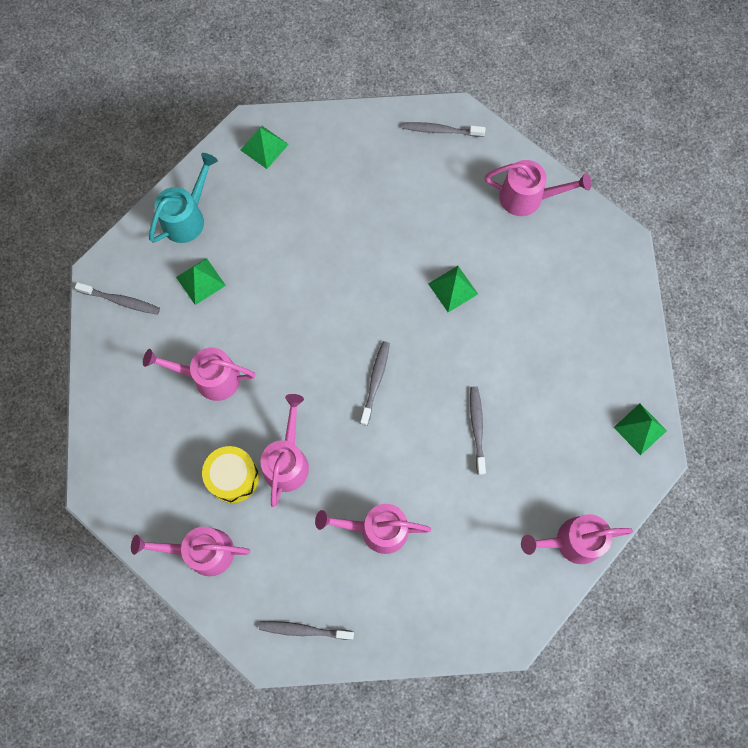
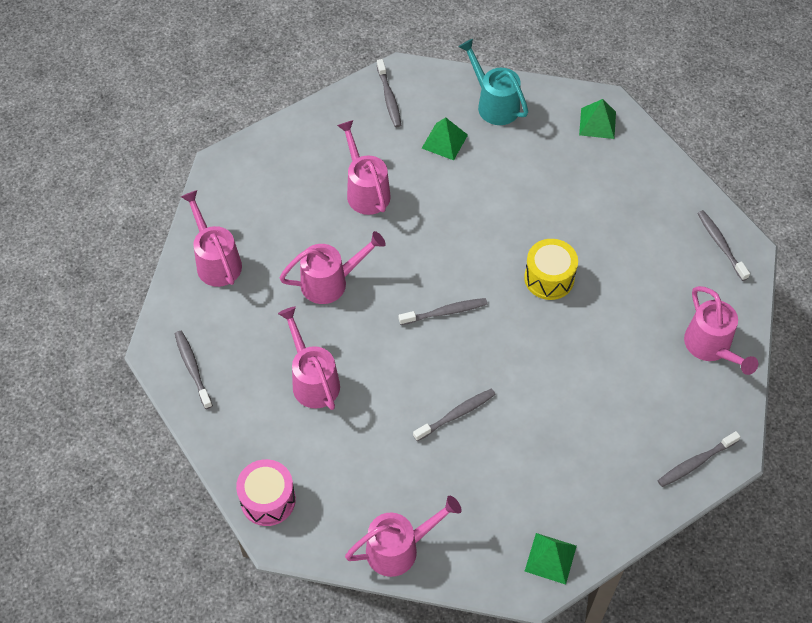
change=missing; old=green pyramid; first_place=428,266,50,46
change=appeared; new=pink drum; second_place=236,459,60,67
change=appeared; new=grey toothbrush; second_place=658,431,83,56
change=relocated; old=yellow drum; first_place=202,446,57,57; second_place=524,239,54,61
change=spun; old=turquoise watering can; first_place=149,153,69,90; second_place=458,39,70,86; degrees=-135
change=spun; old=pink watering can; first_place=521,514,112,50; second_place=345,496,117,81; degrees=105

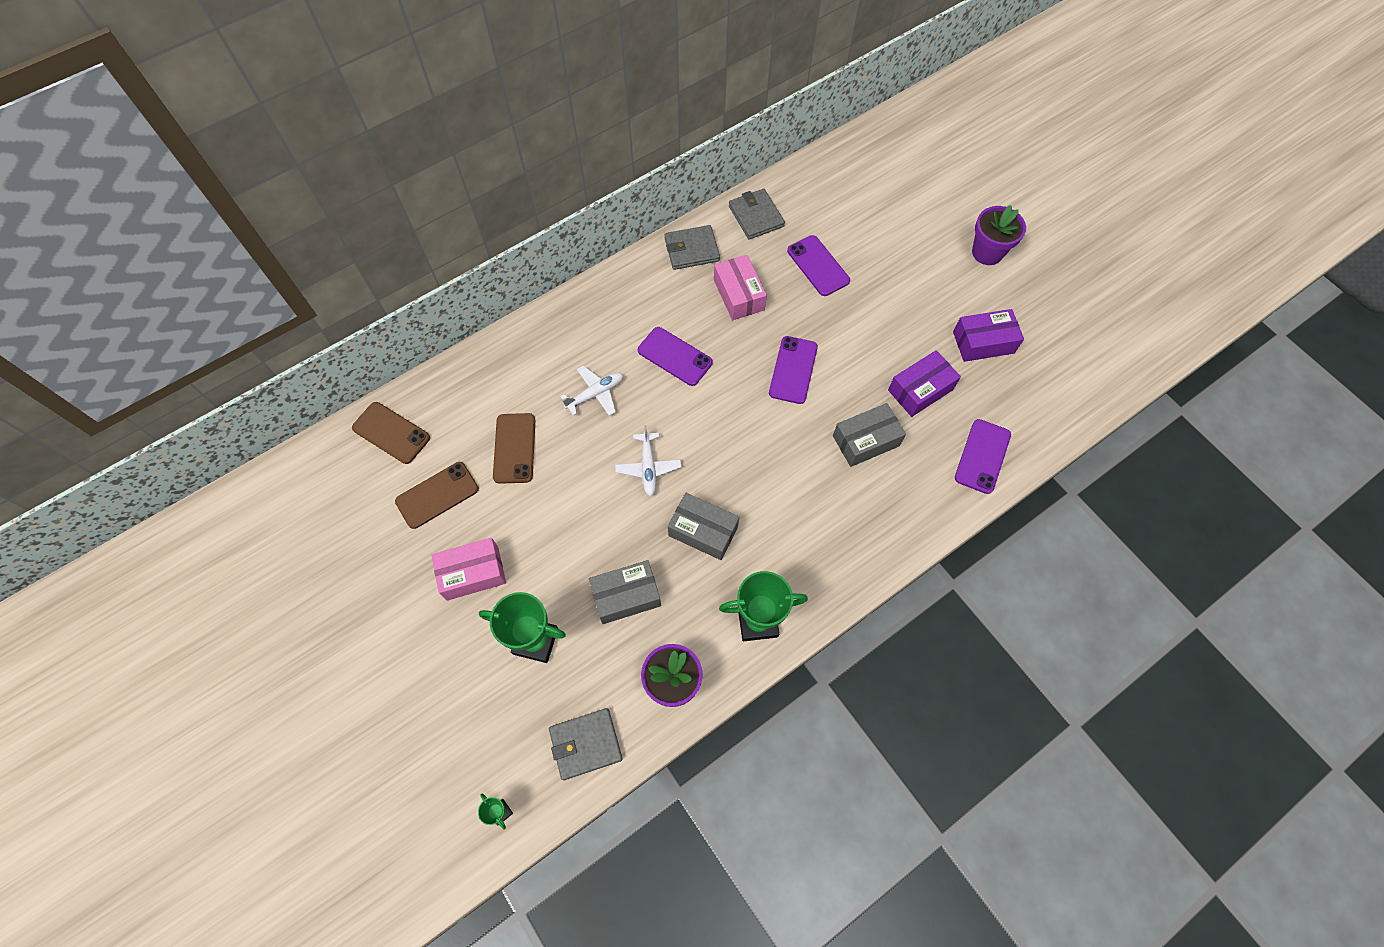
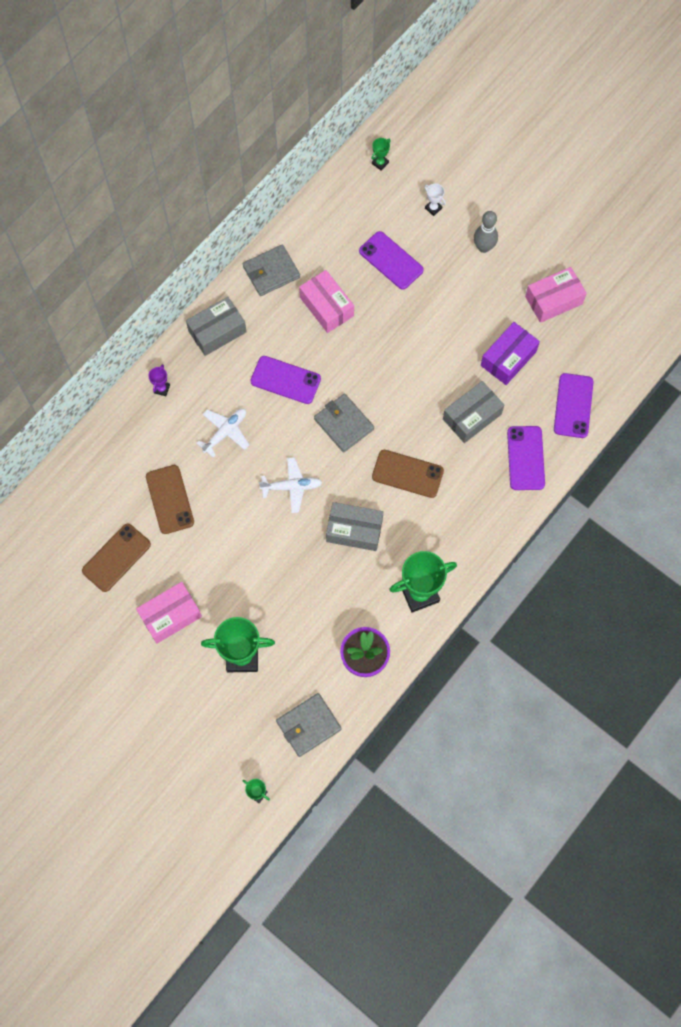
change=missing; old=purple flower pot; first_place=972,205,54,60
change=appeared; new=purple trophy; second_place=148,364,22,32
change=appeared; new=green trophy; second_place=371,138,20,32
change=appeared; new=white trophy; second_place=424,184,22,32
change=appeared; new=grey bowling pin; second_place=474,211,24,42
change=relocated; old=brown phone; first_place=352,402,78,62; second_place=372,450,72,48
change=relocated; old=grey box; first_place=589,560,72,64; second_place=186,297,61,59
change=relocated; old=grey wallet; first_place=729,189,56,50; second_place=314,393,60,59
change=relocated; old=purple phone; first_place=769,336,49,68; second_place=507,426,38,64
change=colour; old=purple box; new=pink box; first_place=953,309,71,53; second_place=525,267,62,56
change=spun; old=white plane; first_place=615,425,66,72; second_place=259,457,64,56; degrees=-75

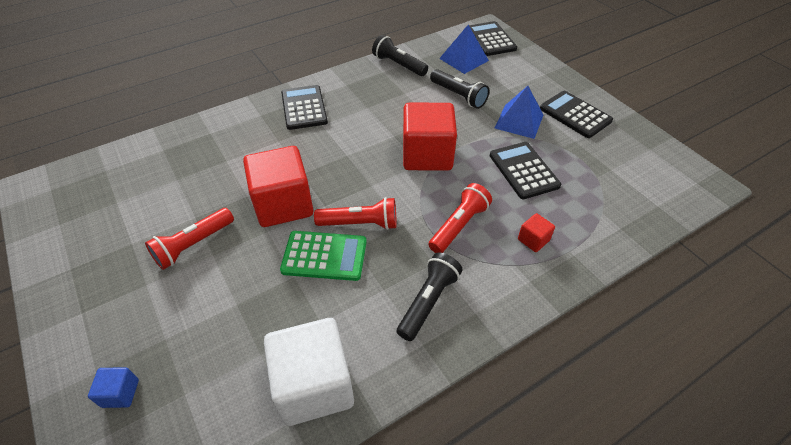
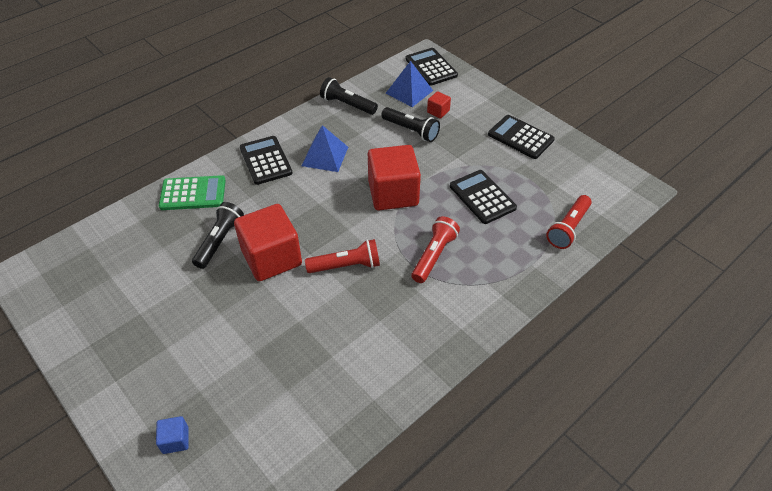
change=missing; old=white cube; first_place=264,318,90,108
change=relocated; old=red flashlight; first_place=145,208,89,62; second_place=546,195,46,54
change=relocated; old=green calculator; first_place=280,231,87,50; second_place=159,175,67,35
change=relocated; old=black flashlight; first_place=397,253,65,88; second_place=192,202,52,67
change=relocated; old=blue pyramid; first_place=495,86,48,53; second_place=302,125,46,47
change=relocated; old=red cube; first_place=518,213,37,39; second_place=427,91,24,28

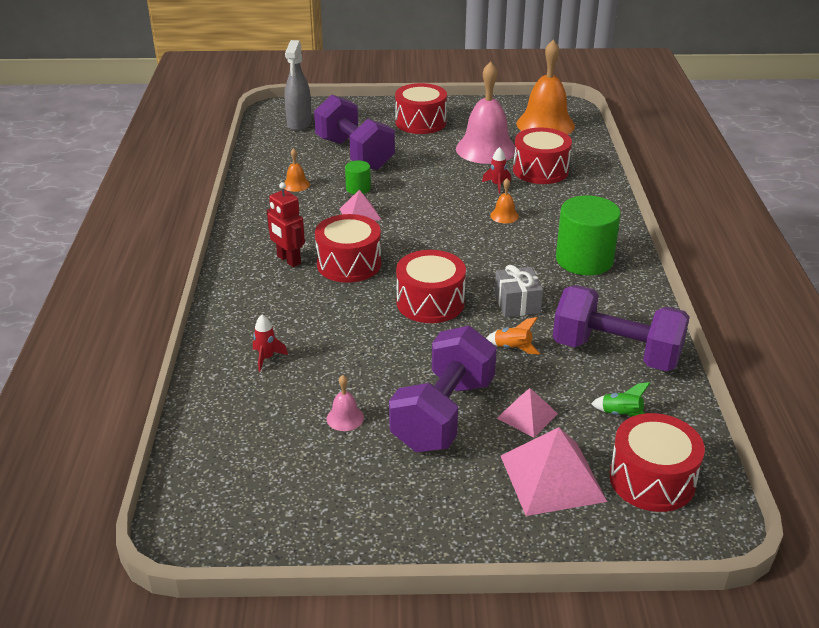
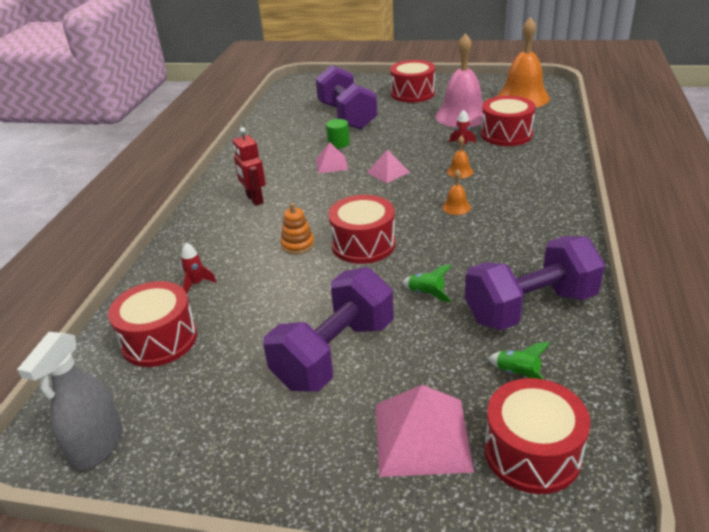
change=missing; old=pink bell; first_place=327,375,37,56
change=missing; old=grey gift; first_place=495,265,48,52
change=missing; old=green cylinder; first_place=556,195,65,80
change=appeared; new=orange stacking toy; second_place=281,203,33,52
change=relocated; old=orange bell; first_place=284,148,26,44; second_place=442,169,29,46
change=relocated; old=grey spray bottle; first_place=285,40,27,91; second_place=17,332,106,139
change=relocated; old=red drum; first_place=315,214,66,69; second_place=108,281,89,86
change=relocated; old=pink pyramid; first_place=496,388,62,49; second_place=367,149,43,34
change=colour; old=orange rocket; new=green rocket; first_place=486,317,55,38; second_place=402,265,50,37
change=spun; old=purple dumbbell; first_place=553,285,137,86; second_place=465,236,140,94; degrees=-60

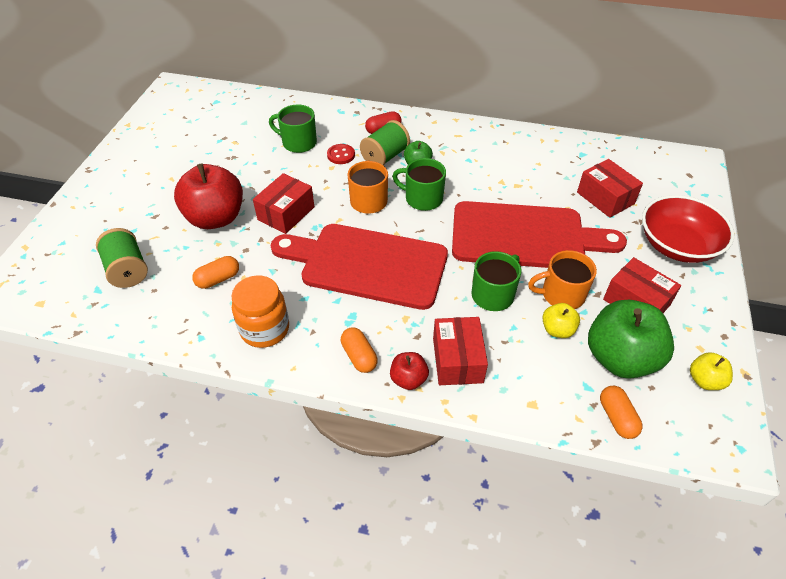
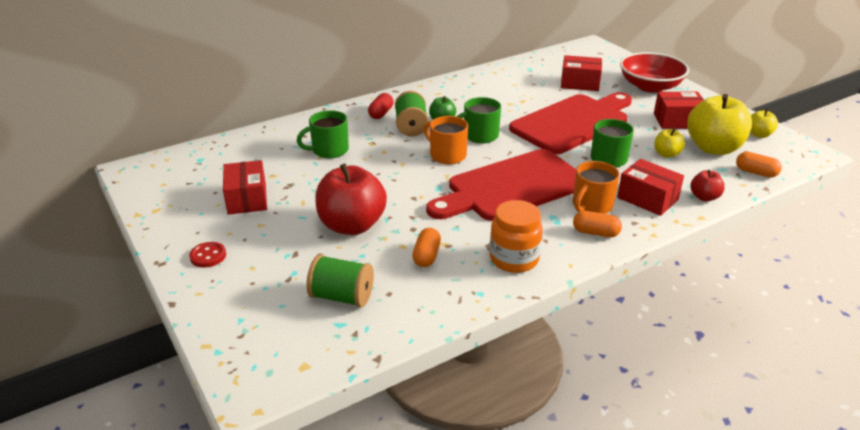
change=relocated; old=red box; first_place=253,173,61,61; second_place=223,160,44,55
change=relocated; old=red button; first_place=327,144,28,20; second_place=189,242,37,26
change=relocated; old=red apple; first_place=390,352,39,38; second_place=690,170,35,31
change=relocated; old=orange mug; first_place=528,250,69,59; second_place=573,161,47,53
change=colour; old=green apple; new=yellow apple; first_place=588,300,86,79; second_place=687,94,65,61

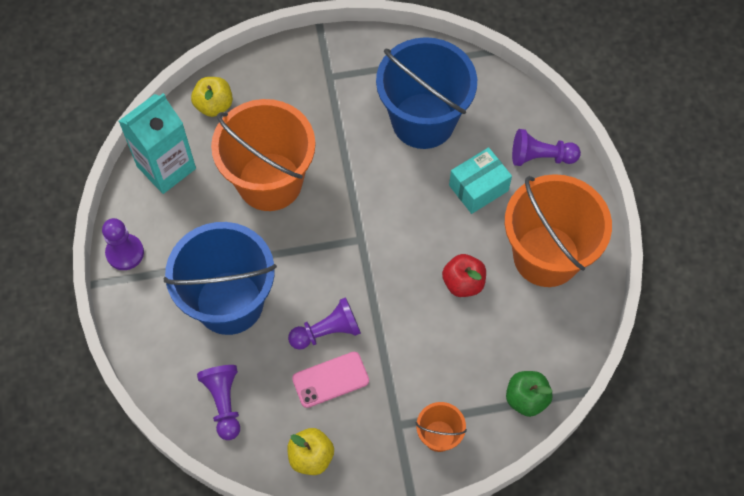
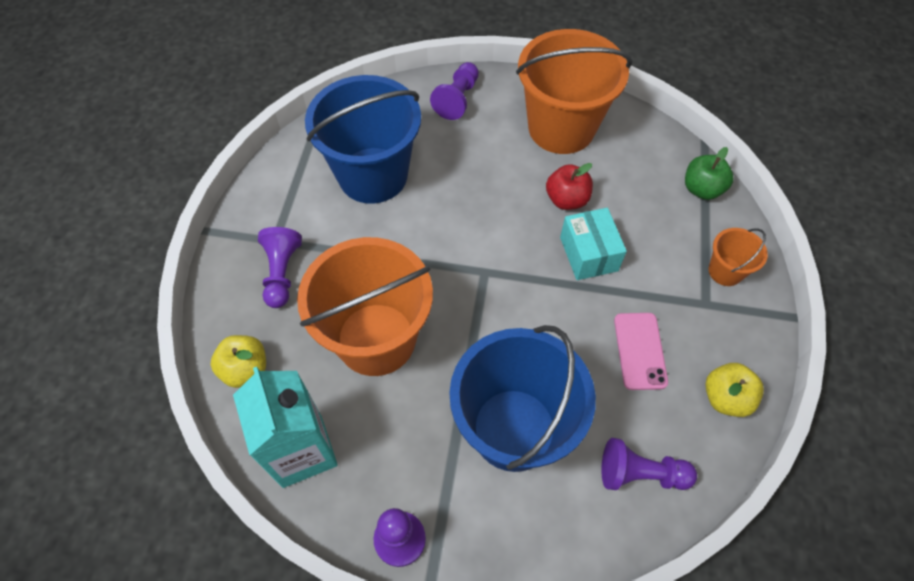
change=relocated; old=purple pawn; first_place=288,297,73,53; second_place=258,227,44,81
change=relocated; old=turquoise box; first_place=449,147,63,67; second_place=560,208,67,72

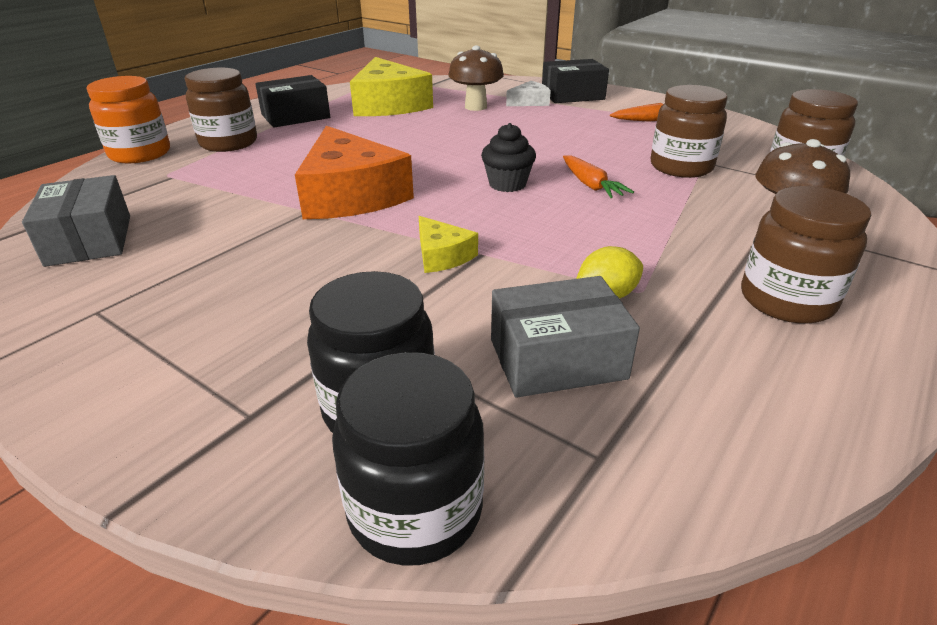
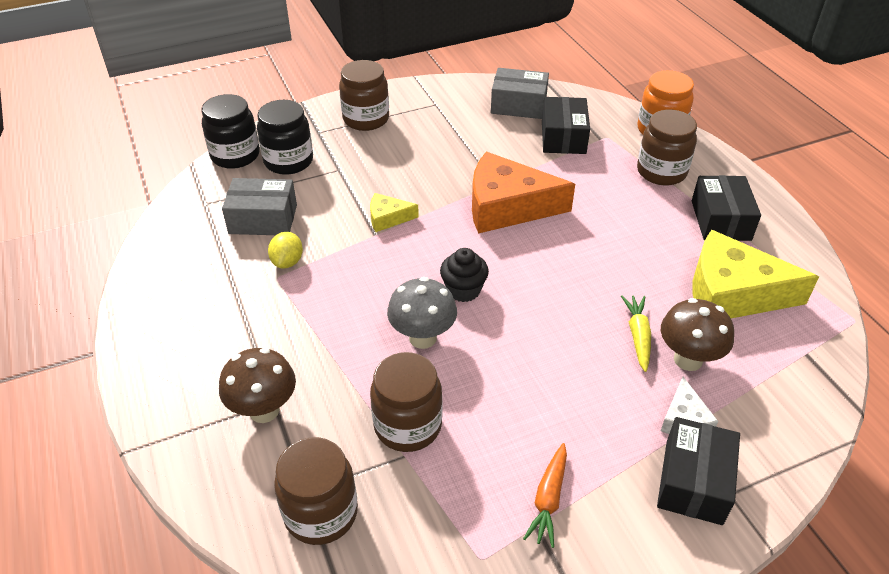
change=appeared; new=black box; second_place=542,97,48,57
change=appeared; new=yellow carrot; second_place=621,295,30,77
change=relocated; old=brown jar; first_place=741,186,130,138; second_place=339,60,50,71
change=exchanged; old=orange carrot; new=grey mushroom; first_place=563,155,71,43; second_place=387,277,70,72
change=spun; old=grey box; first_place=491,276,149,122; second_place=222,178,75,57; degrees=75

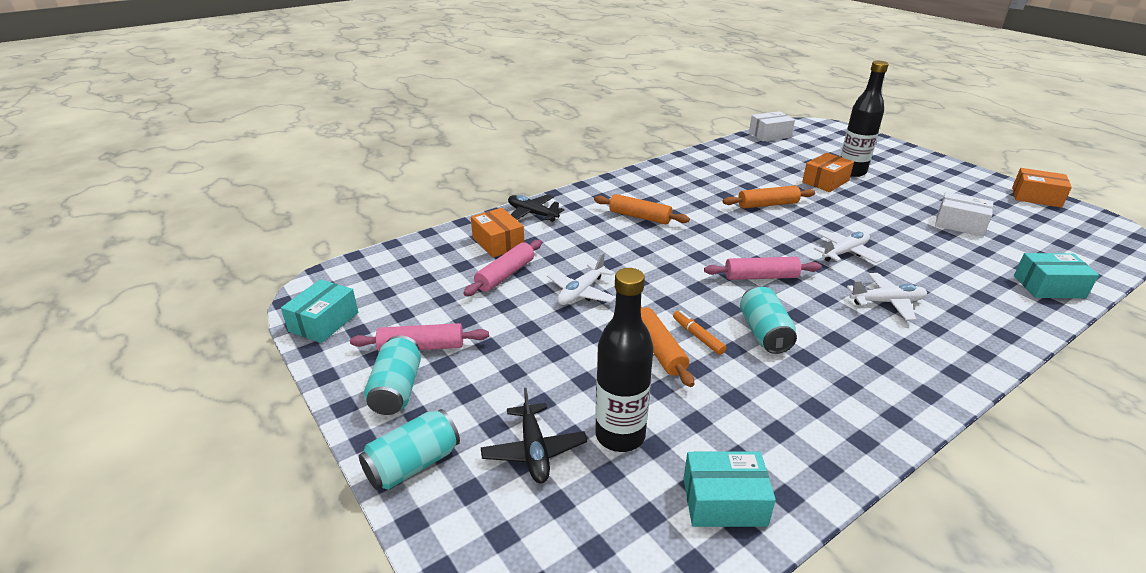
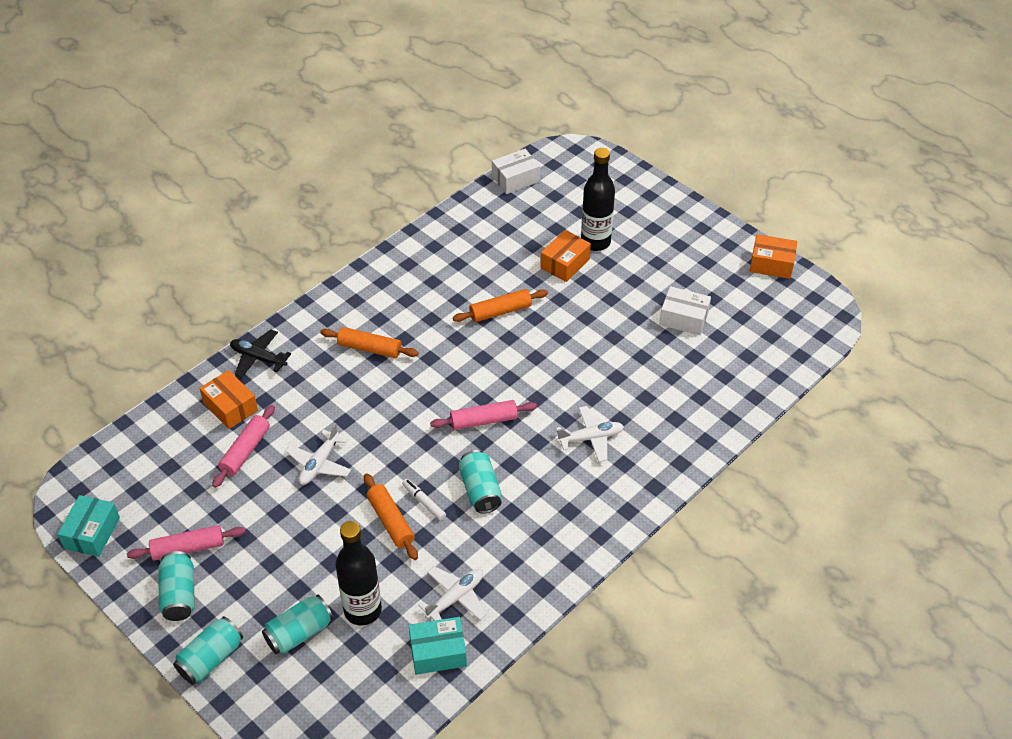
change=missing; old=turquoise box; first_place=1014,253,85,45
change=relocated; old=white plane; first_place=814,229,68,34; second_place=418,566,69,55
change=exchanged; old=black plane; new=turquoise can; first_place=481,388,106,95; second_place=262,594,71,60
change=colour; old=orange marker; new=white marker; first_place=673,310,53,45; second_place=402,479,44,42

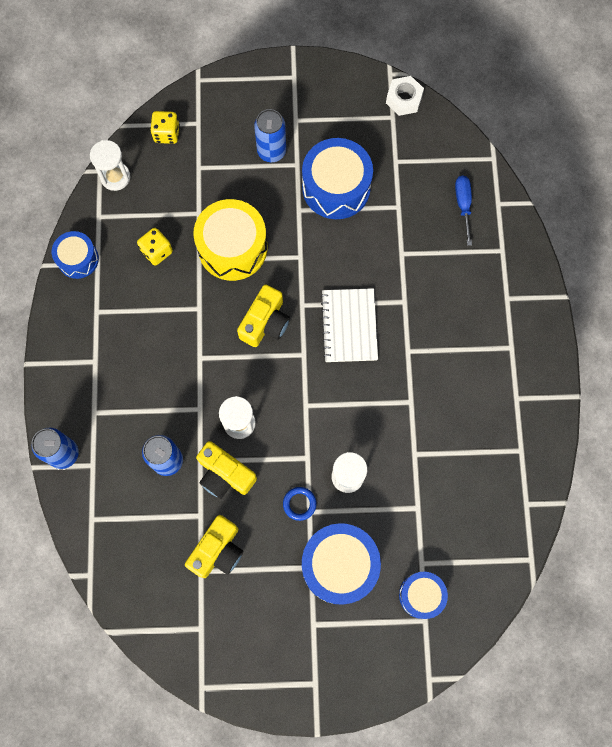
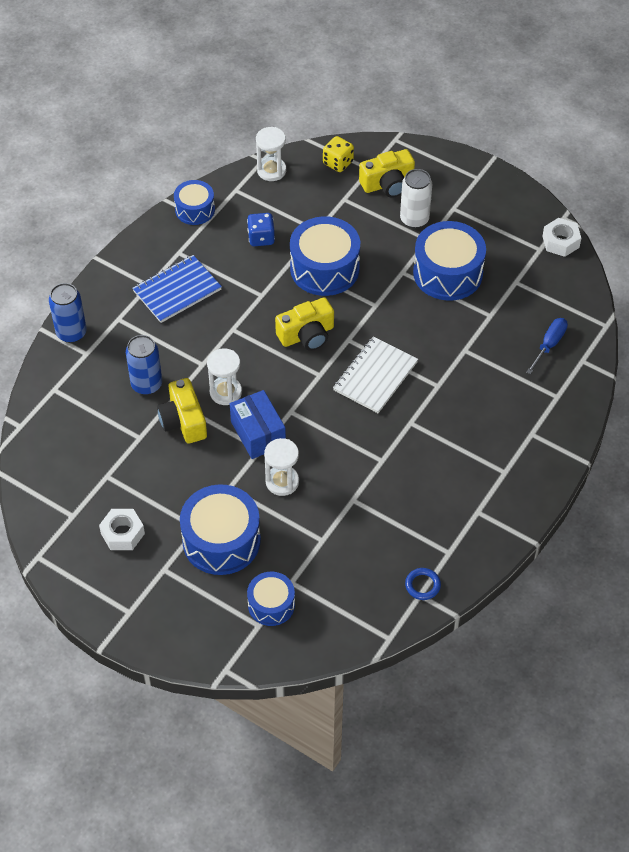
change=appeared; new=white nut; second_place=99,509,46,41
change=appeared; new=blue notebook; second_place=132,255,90,68
change=appeared; new=blue box; second_place=230,390,56,69
change=relocated; old=yellow camera; first_place=185,515,58,63; second_place=359,149,56,49
change=relocated; old=blue ring; first_place=283,487,34,34; second_place=405,568,36,32
change=colour; old=yellow dice; new=blue dice; first_place=137,228,36,38; second_place=247,213,28,33
change=colour; old=yellow drum; new=blue drum; first_place=193,199,74,82; second_place=290,216,70,80
change=colour; old=blue can; new=white can; first_place=254,109,32,53; second_place=400,169,32,59

